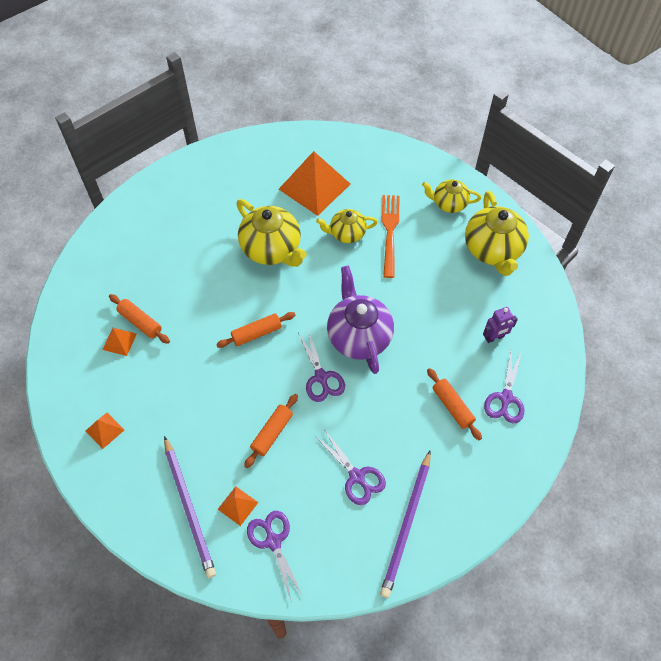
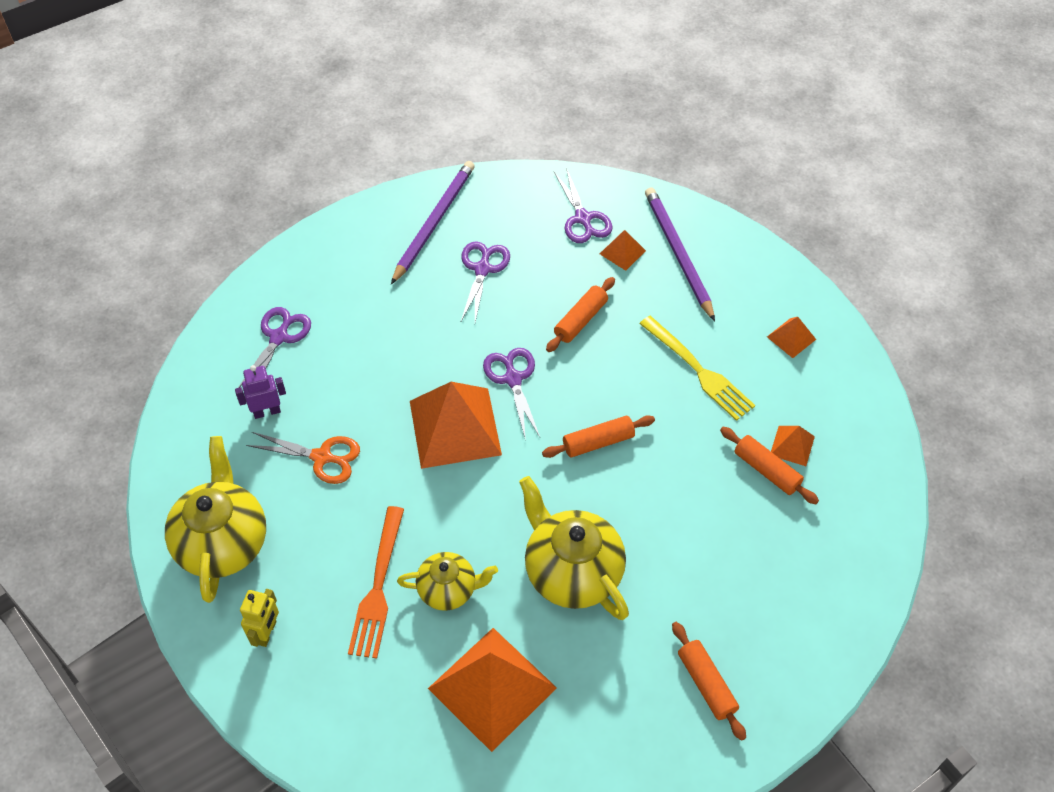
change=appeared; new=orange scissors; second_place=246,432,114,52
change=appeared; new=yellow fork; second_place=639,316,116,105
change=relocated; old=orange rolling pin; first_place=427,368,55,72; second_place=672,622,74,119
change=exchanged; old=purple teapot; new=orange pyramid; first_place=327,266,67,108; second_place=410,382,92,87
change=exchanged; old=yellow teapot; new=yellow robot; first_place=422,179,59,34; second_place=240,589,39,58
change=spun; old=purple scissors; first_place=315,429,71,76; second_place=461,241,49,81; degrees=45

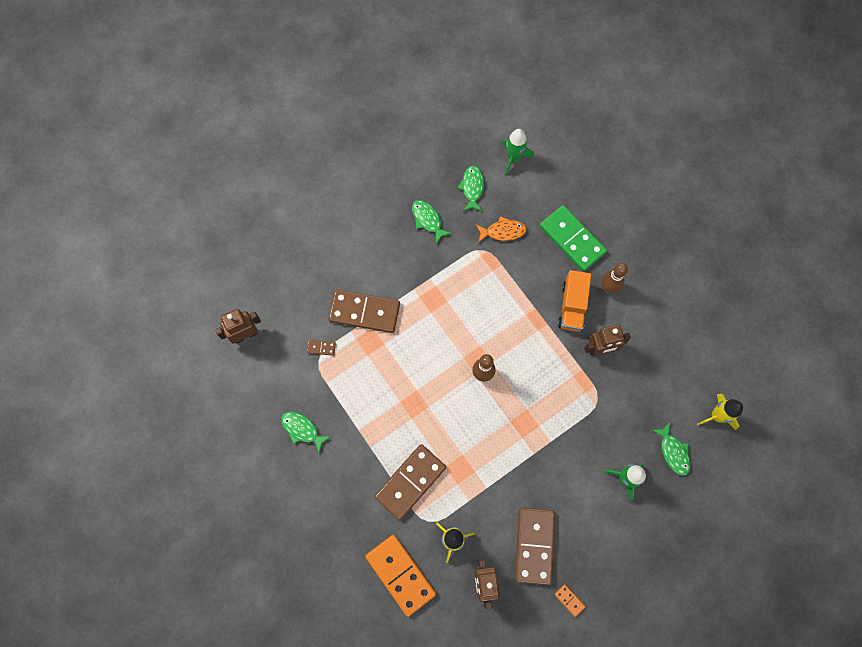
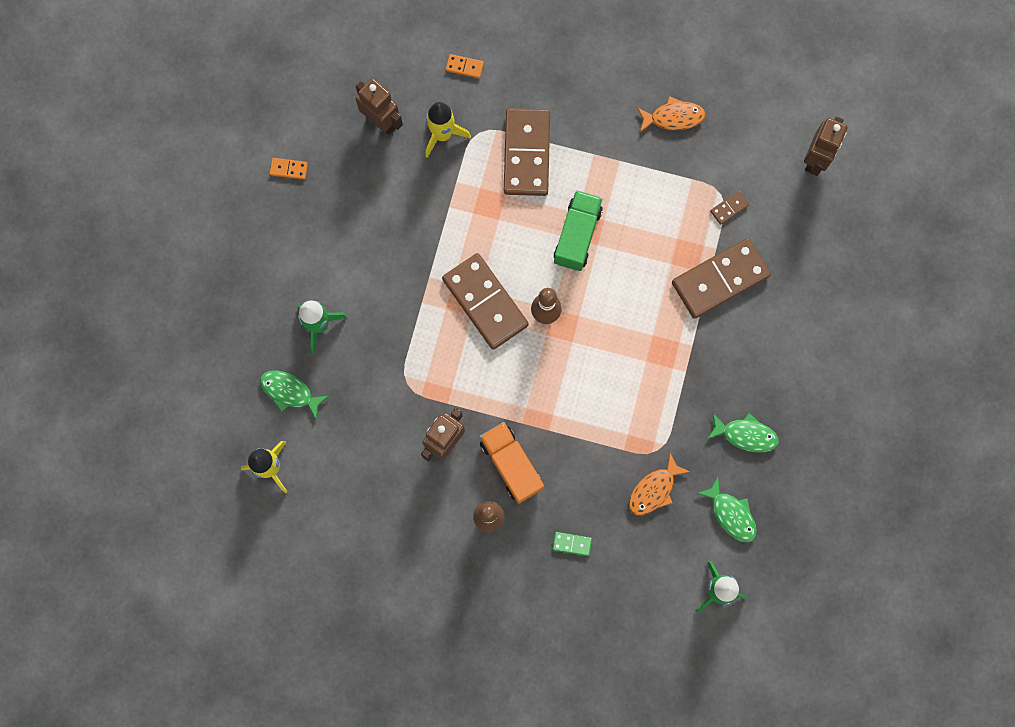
change=appeared; new=green truck; second_place=553,190,50,81
change=relocated; old=brown domino; first_place=515,507,40,78; second_place=442,253,87,97
change=colour; old=green fish; new=orange fish; first_place=281,411,51,42; second_place=637,96,69,36
change=size; old=orange domino; first_place=365,535,71,82; second_place=446,54,38,24; factor=0.41
change=size; old=green domino; first_place=540,205,67,67; second_place=552,532,40,24; factor=0.41

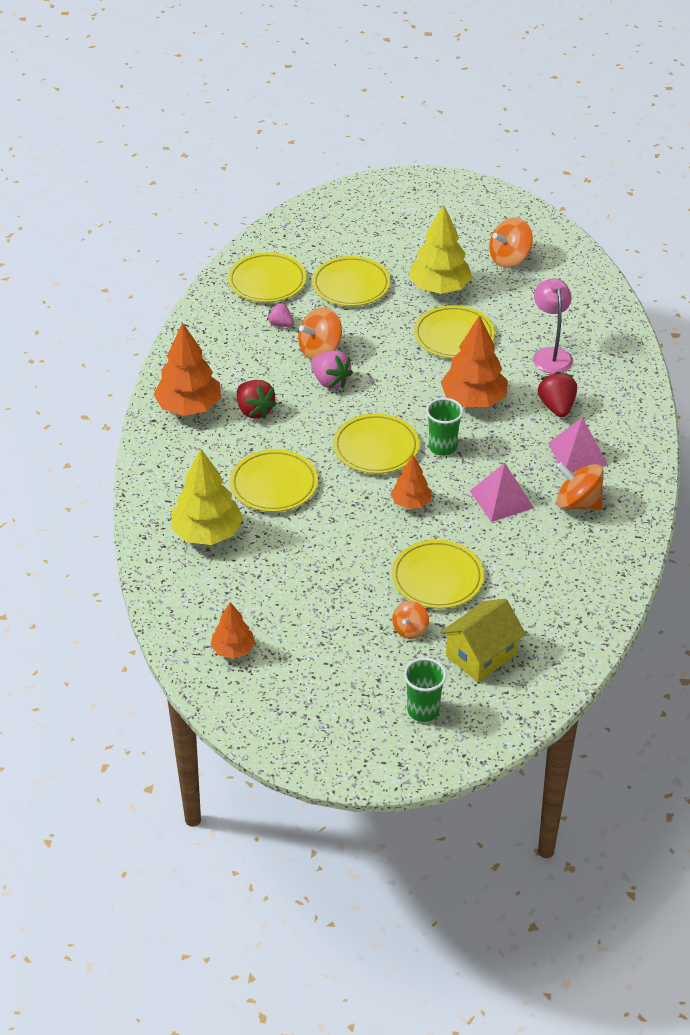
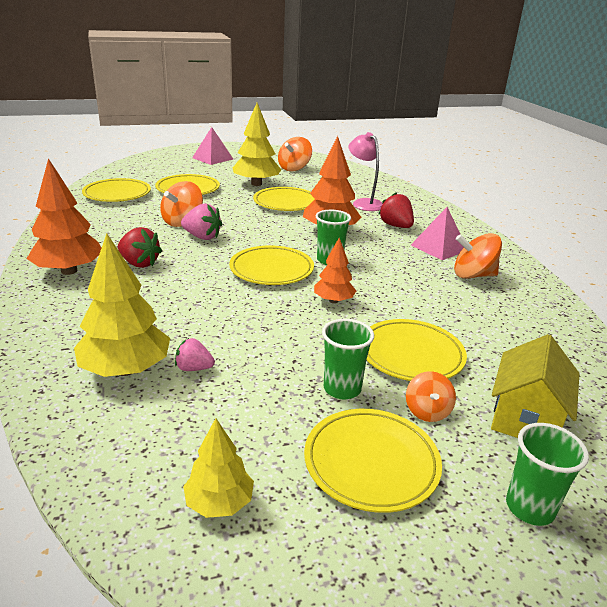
change=appeared; new=green cup; second_place=322,319,52,80
change=relocated; old=yellow plate; first_place=230,449,88,63; second_place=304,409,138,104
change=relocated; old=pink strawberry; first_place=267,302,27,25; second_place=175,338,40,33
change=relocated; old=pink pyramid; first_place=470,463,64,59; second_place=192,127,41,38
change=colour; old=orange tree; new=yellow tree; first_place=210,602,45,57; second_place=183,418,71,100

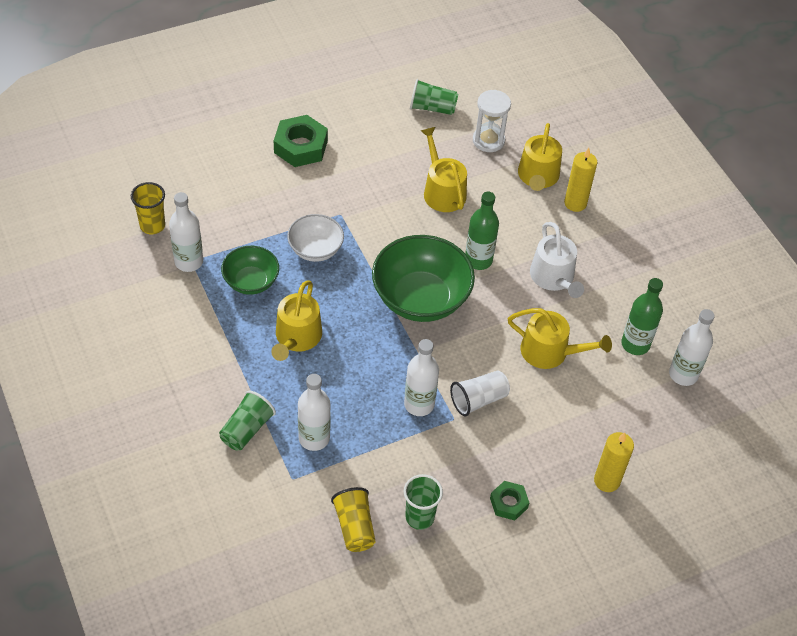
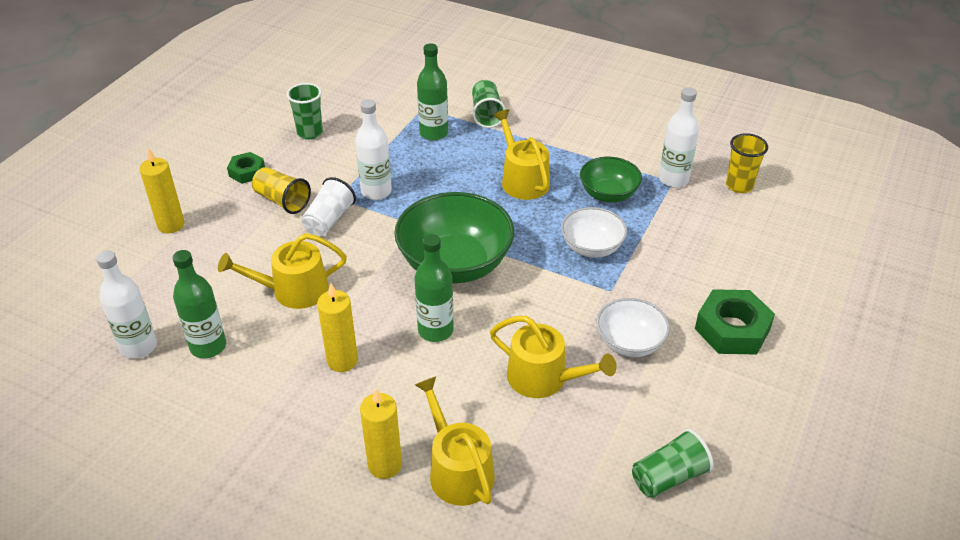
change=missing; old=white hourglass; first_place=473,90,38,62
change=appeared; new=white bowl; second_place=596,298,74,59
change=relocated; old=yellow cup; first_place=331,487,45,65; second_place=252,167,59,47
change=exchanged; old=white watering can; new=yellow candle; first_place=530,222,54,76; second_place=317,283,41,89
change=colour; old=white bottle; new=green bottle; first_place=298,374,33,77; second_place=417,44,31,97

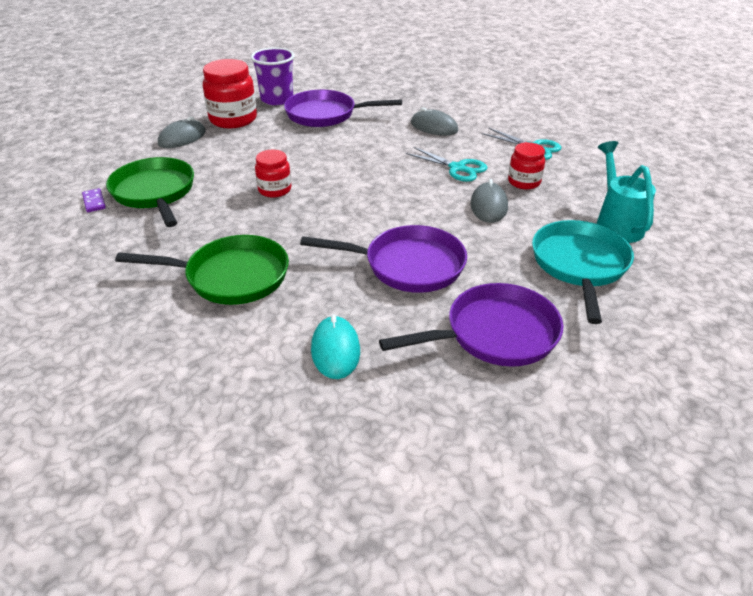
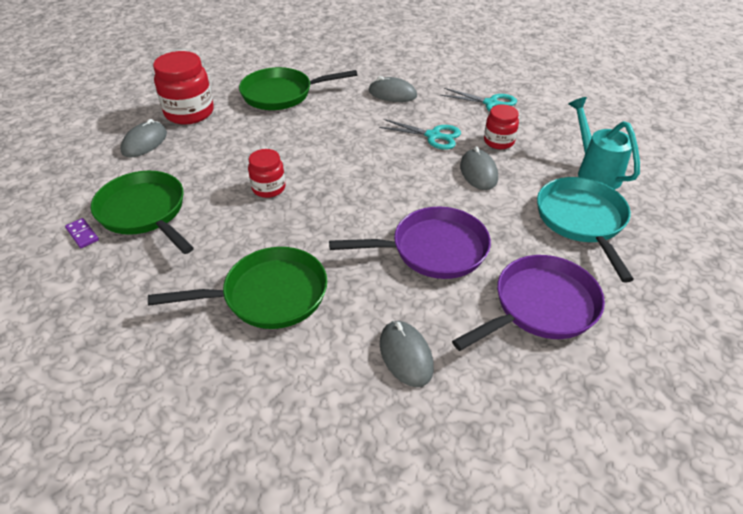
change=missing; old=purple cup; first_place=251,47,43,58
change=colour; old=purple pan; new=green pan; first_place=284,90,118,37; second_place=239,67,118,43
change=colour; old=turquoise mouse; new=grey mouse; first_place=311,314,49,65; second_place=380,321,54,66

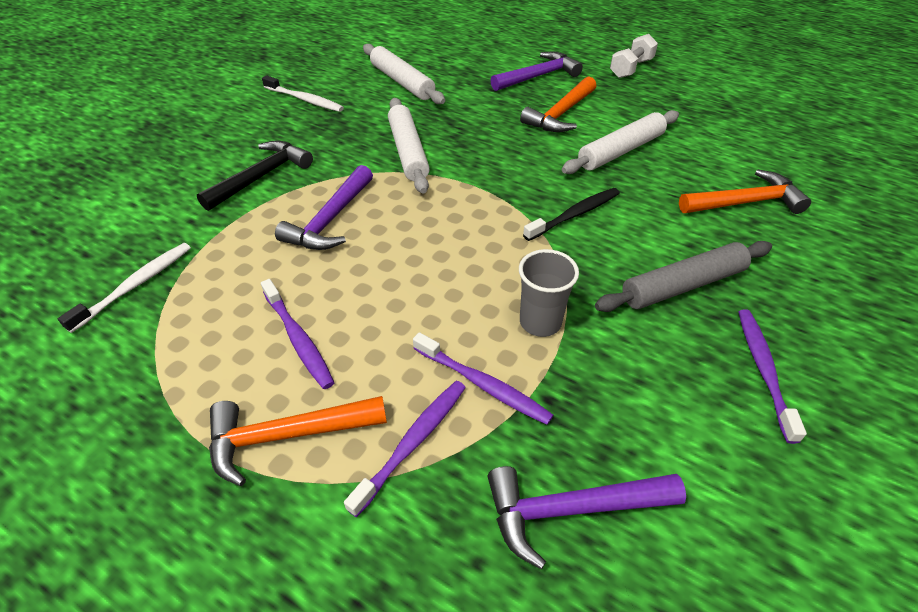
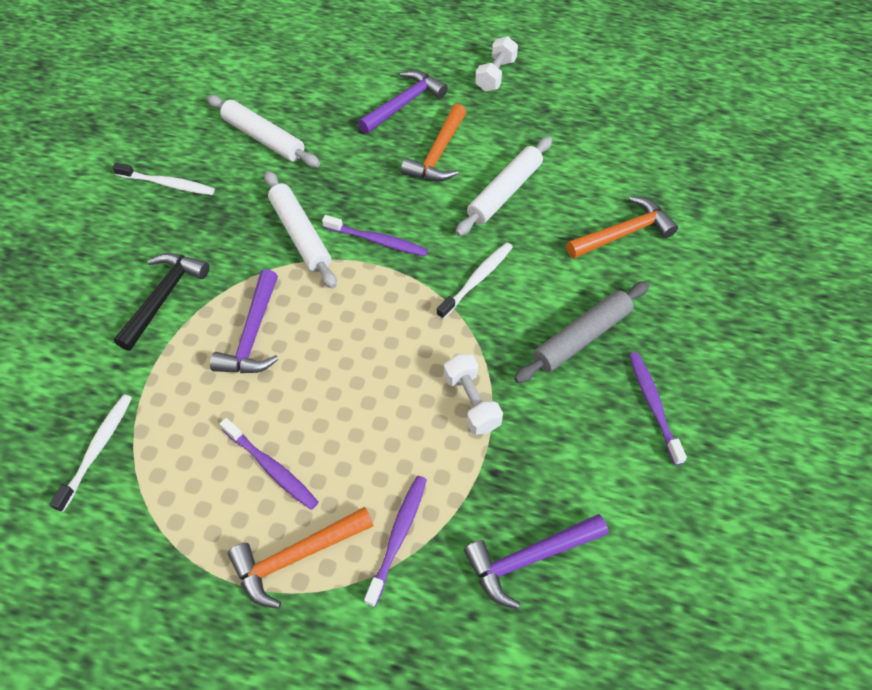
change=relocated; old=purple toothbrush; first_place=413,332,140,93; second_place=322,215,106,41
change=exchanged; old=grey cup; new=white dumbbell; first_place=519,249,60,88; second_place=444,354,59,81
change=colour; old=black toothbrush; new=white toothbrush; first_place=523,188,97,53; second_place=437,242,76,77

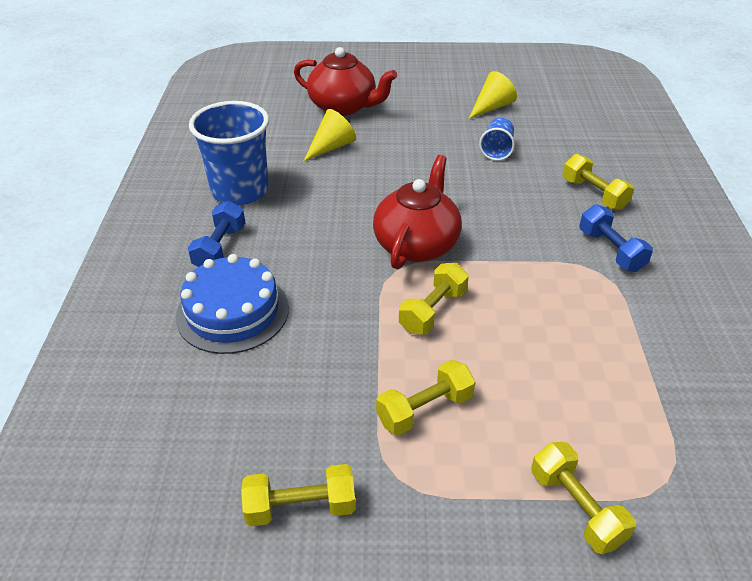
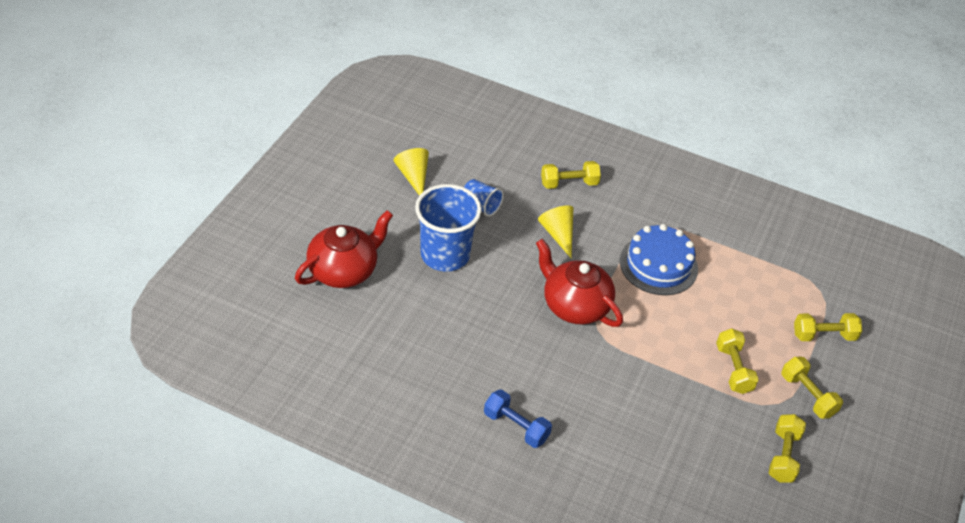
change=missing; old=blue dumbbell; first_place=580,204,73,68
change=relocated; old=blue cake; first_place=176,254,113,100; second_place=620,224,78,71
change=relocated; old=blue cup; first_place=189,101,80,104; second_place=415,184,67,88
change=relocated; old=yellow cone; first_place=304,109,52,52; second_place=538,206,35,52
change=relocated; old=yellow dumbbell; first_place=399,263,70,71; second_place=781,357,62,62

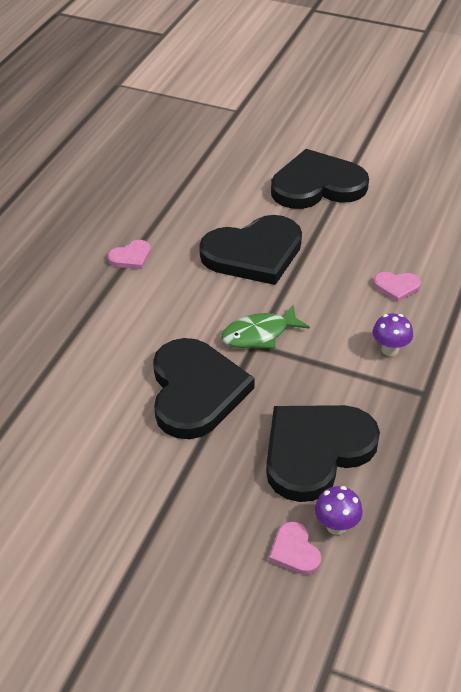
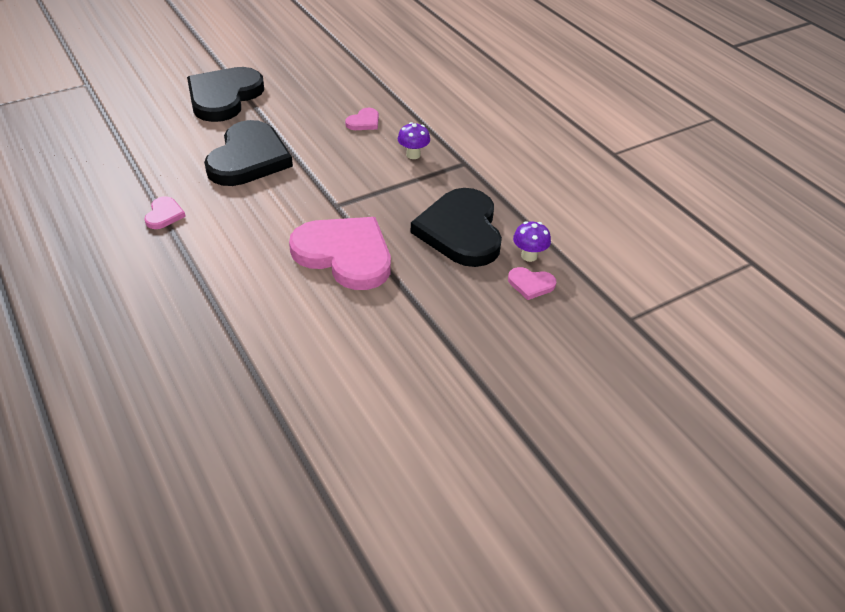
change=missing; old=green fish; first_place=221,305,89,44
change=colour; old=black heart; new=pink heart; first_place=153,338,102,101; second_place=289,217,102,73

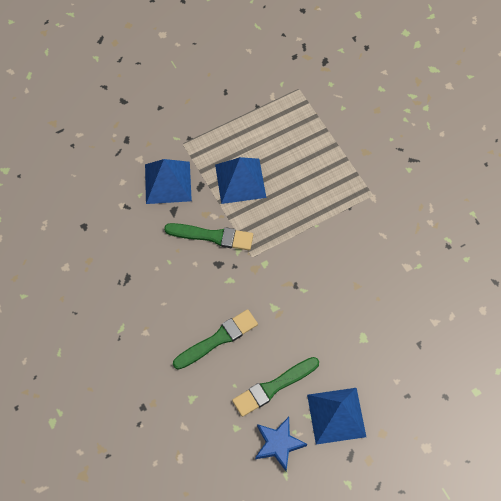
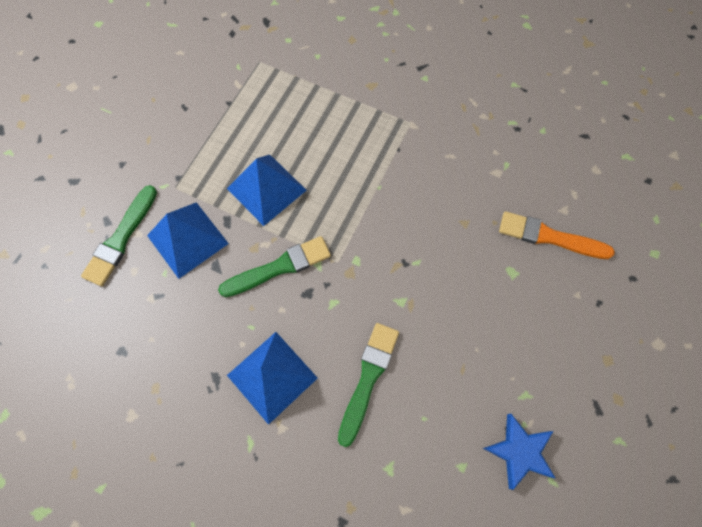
change=appeared; new=orange brush; second_place=499,211,116,48
change=relocated; old=green brush; first_place=232,357,87,60; second_place=81,185,76,101
change=relocated; old=blue pyramid; first_place=307,388,59,57; second_place=227,332,91,93

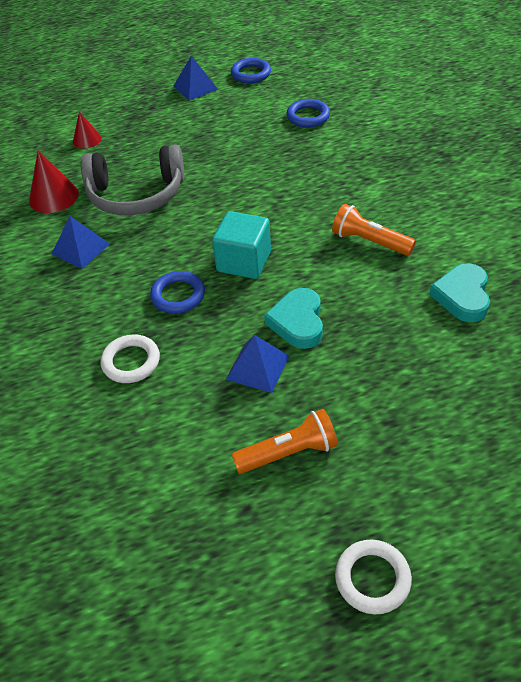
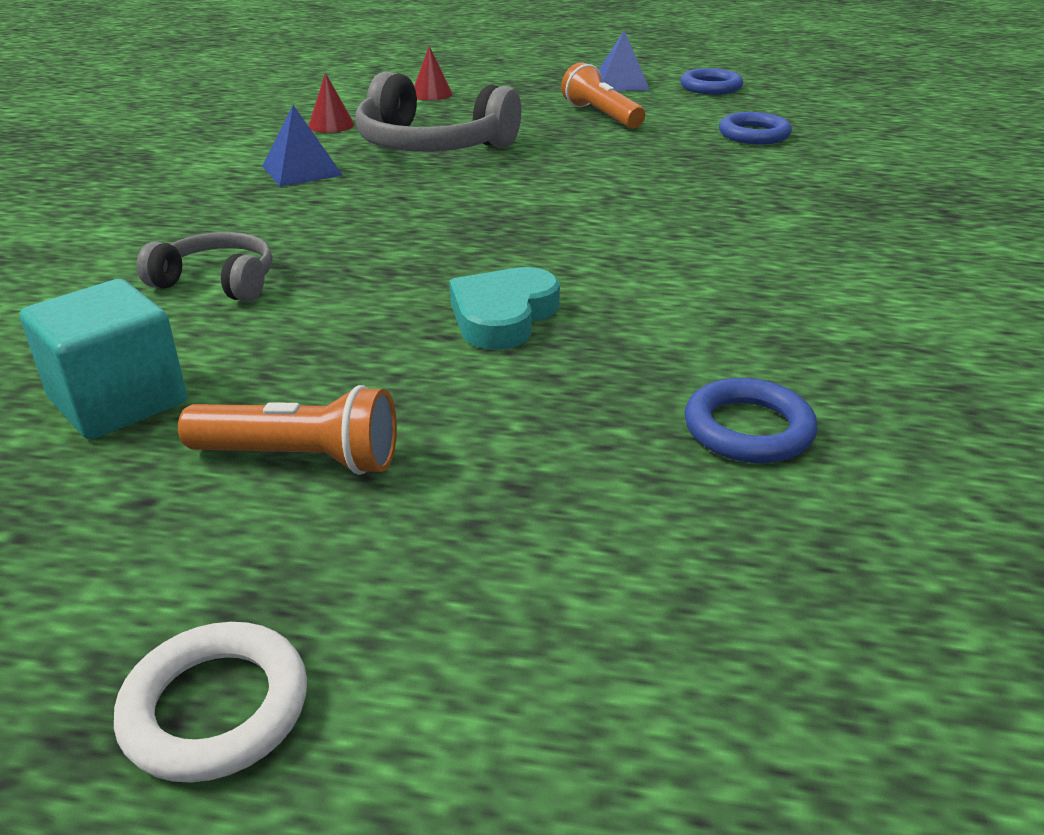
change=missing; old=blue pyramid; first_place=226,335,63,58
change=missing; old=turquoise heart; first_place=429,263,61,59
change=relocated; old=blue ring; first_place=150,271,55,43; second_place=685,378,132,85
change=relocated; old=turquoise cube; first_place=212,211,59,68; second_place=20,279,167,160
change=relocated; old=orange flashlight; first_place=332,204,84,52; second_place=561,62,84,67
change=exchanged; old=white ring; new=grey headphones; first_place=101,334,59,49; second_place=137,232,135,70
change=size; old=red cone; first_place=29,151,50,62; second_place=308,73,47,60; factor=0.63

